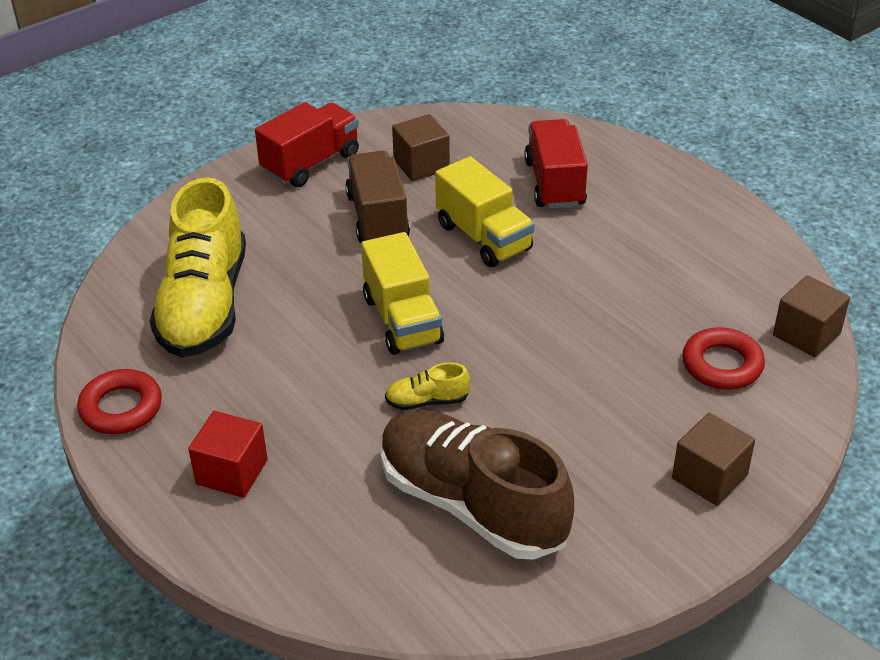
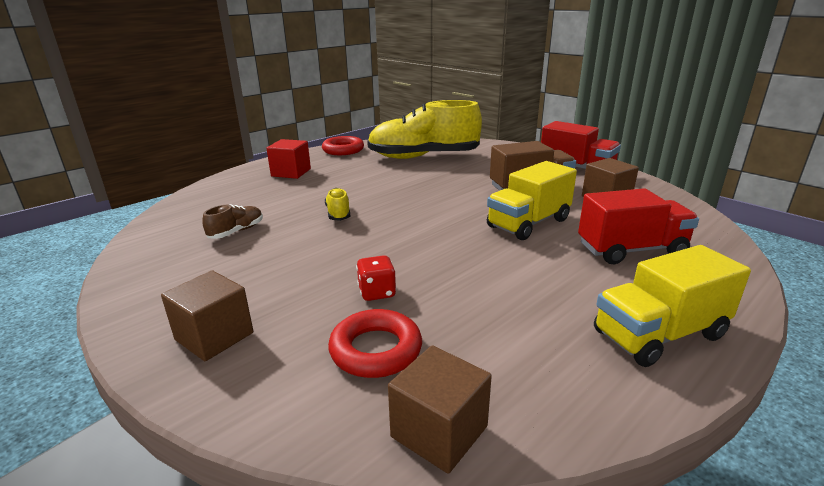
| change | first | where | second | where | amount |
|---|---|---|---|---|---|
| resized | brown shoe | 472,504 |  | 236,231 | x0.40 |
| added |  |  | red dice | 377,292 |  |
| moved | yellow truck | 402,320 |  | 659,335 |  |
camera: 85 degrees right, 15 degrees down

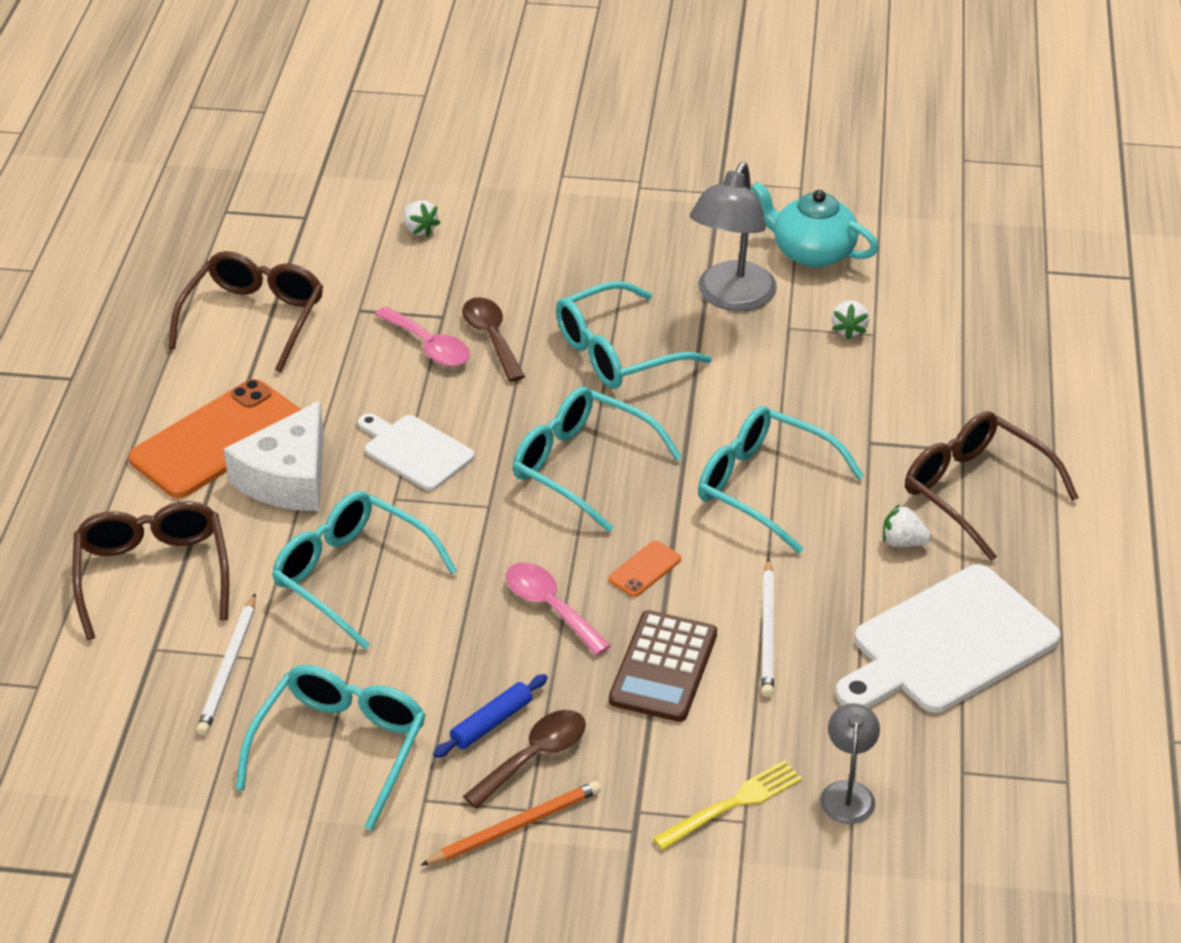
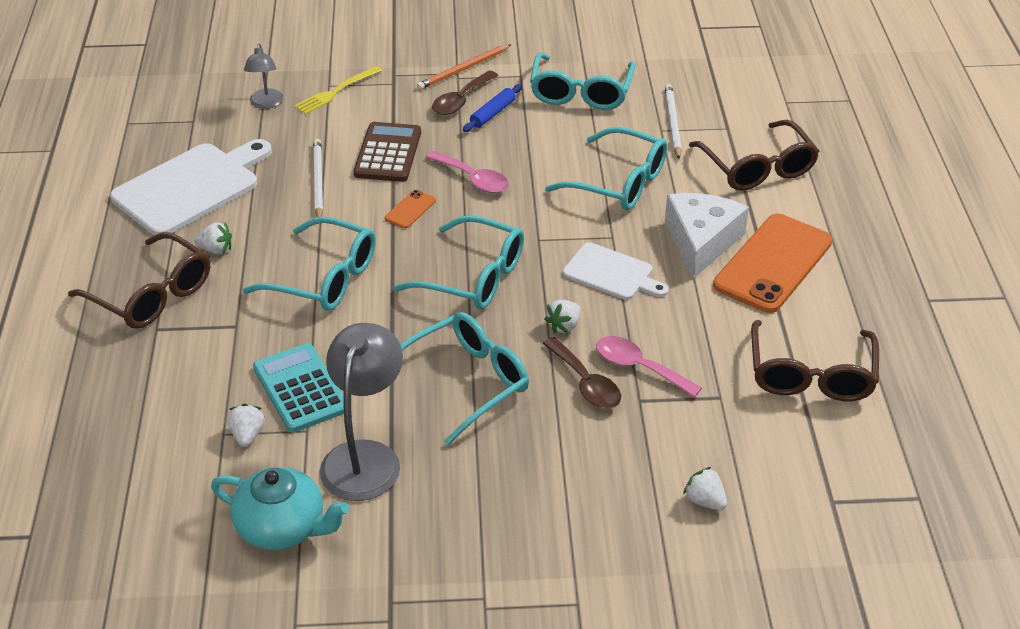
| change | first | where | second | where | amount |
|---|---|---|---|---|---|
| added |  |  | turquoise calculator | 300,389 |  |
| added |  |  | white strawberry | 564,326 |  |
camera: 170 degrees right, 0 degrees up

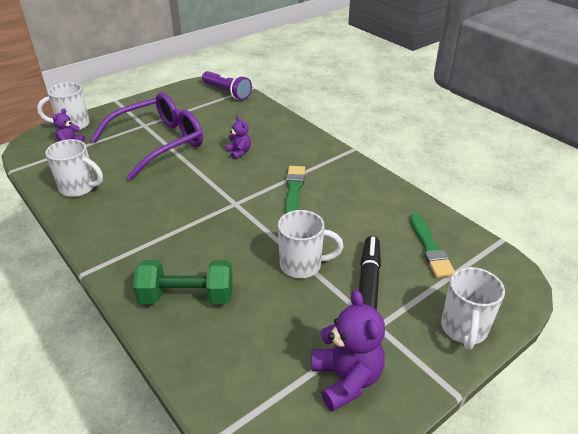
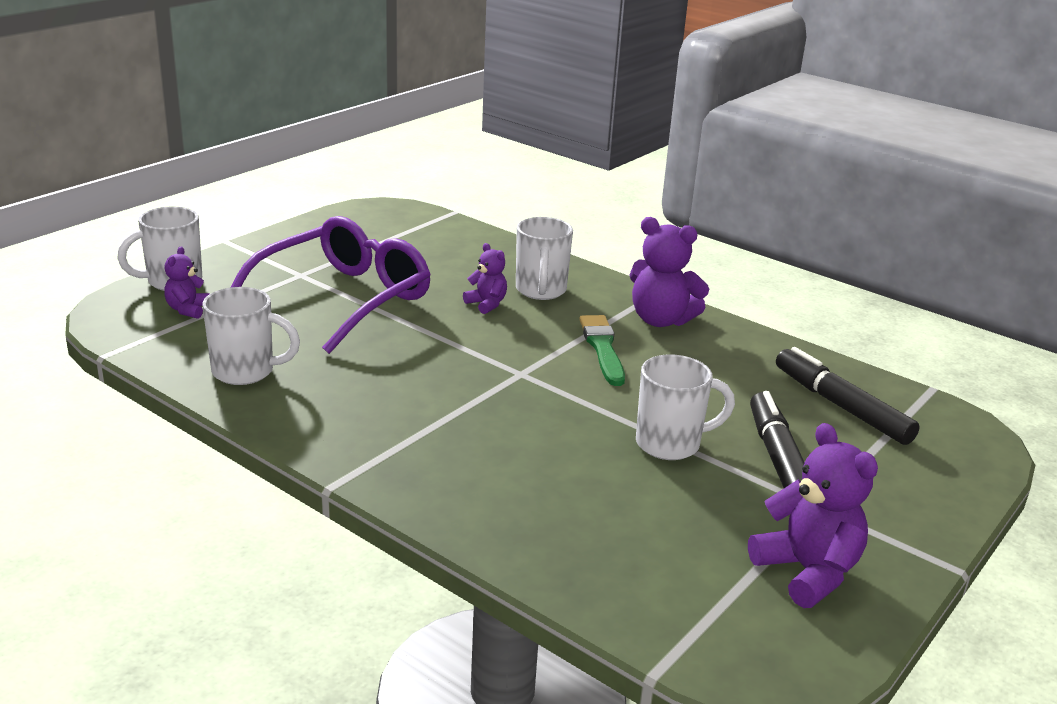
| change | first | where | second | where | amount |
|---|---|---|---|---|---|
| moved | white mug | 464,329 |  | 540,291 |  |
| added |  |  | purple teddy bear | 661,320 |  |
| replaced | green brush | 430,248 | black marker | 841,406 |  |
| removed | green dumbbell | 187,297 |  |  |  |
| removed | purple flashlight | 227,92 |  |  |  |
camera: 15 degrees left, 10 degrees down

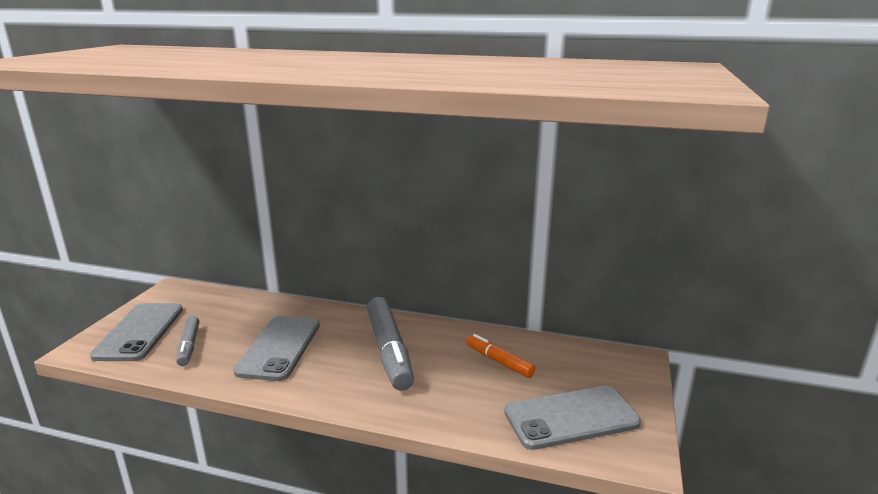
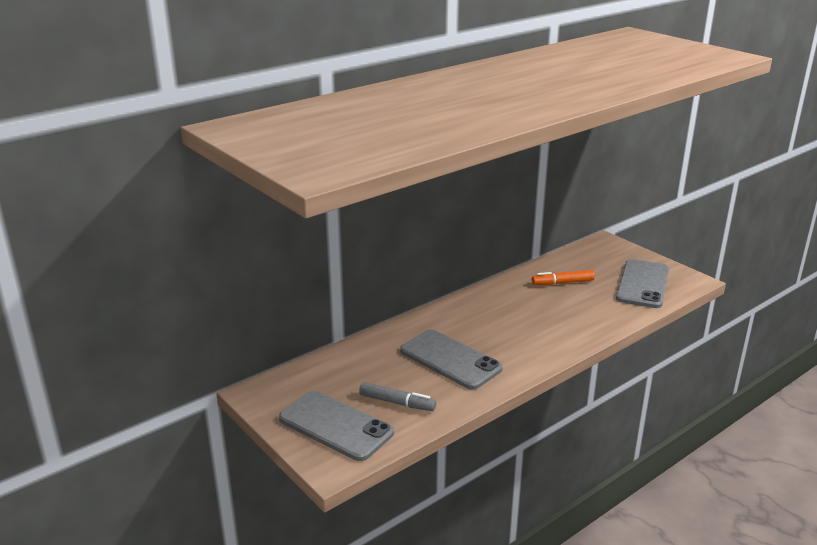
| change | first | where | second | where | amount |
|---|---|---|---|---|---|
| removed | grey marker | 389,351 |  |  |  |
camera: 55 degrees left, 5 degrees up

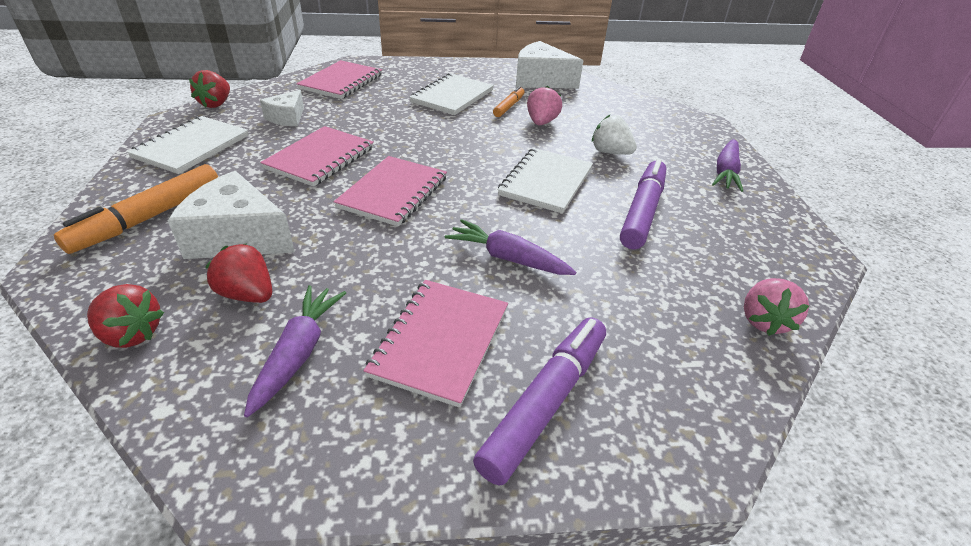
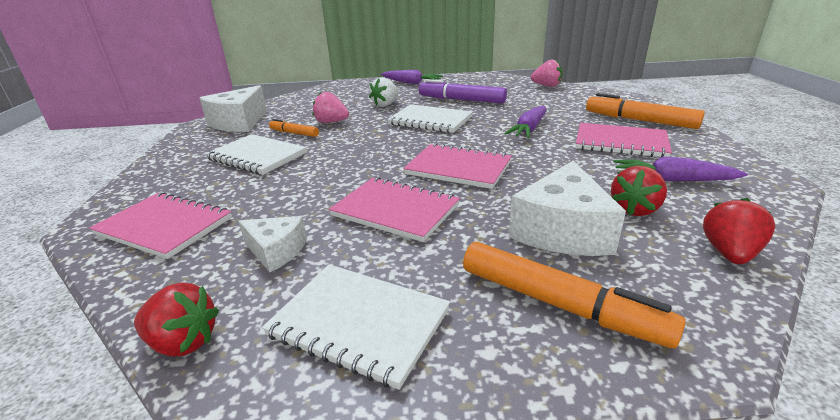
| change | first | where | second | where | amount |
|---|---|---|---|---|---|
| recoloured | purple marker | 545,402 | orange marker | 639,120 |  |
camera: 85 degrees left, 10 degrees down

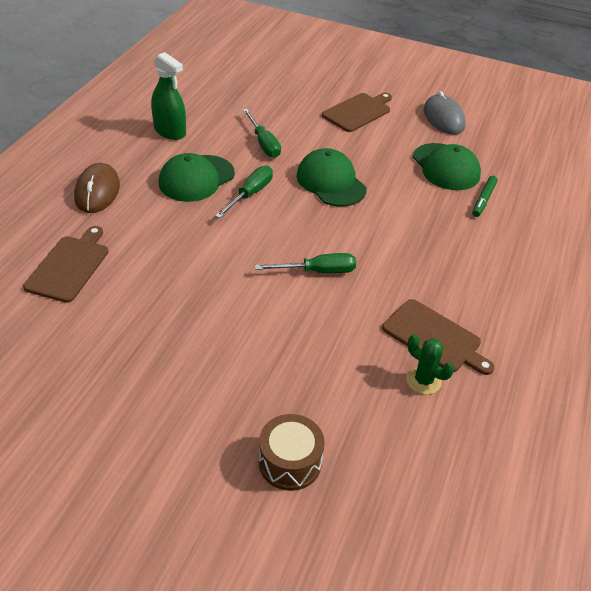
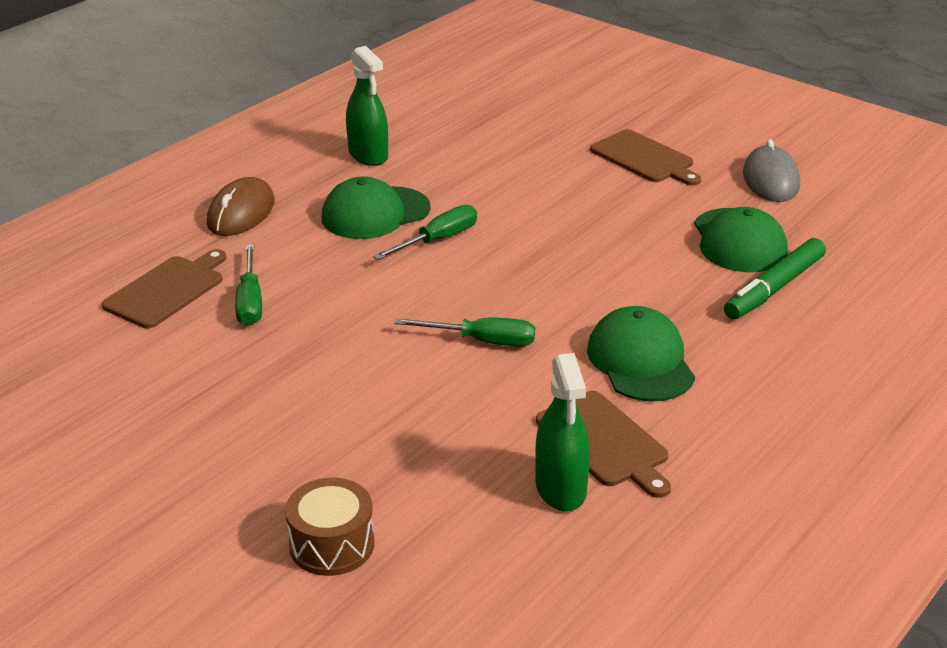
| change | first | where | second | where | amount |
|---|---|---|---|---|---|
| moved | green screwdriver | 263,143 |  | 250,301 |  |
| replaced | green cactus | 423,380 | green spray bottle | 560,488 |  |
| moved | green cap | 331,182 |  | 640,361 |  |
| turned | brown cutting board | 358,112 |  | 644,158 | 75 degrees clockwise |
| resized | green marker | 483,200 |  | 774,288 | x1.62 |
camera: 20 degrees right, 10 degrees down

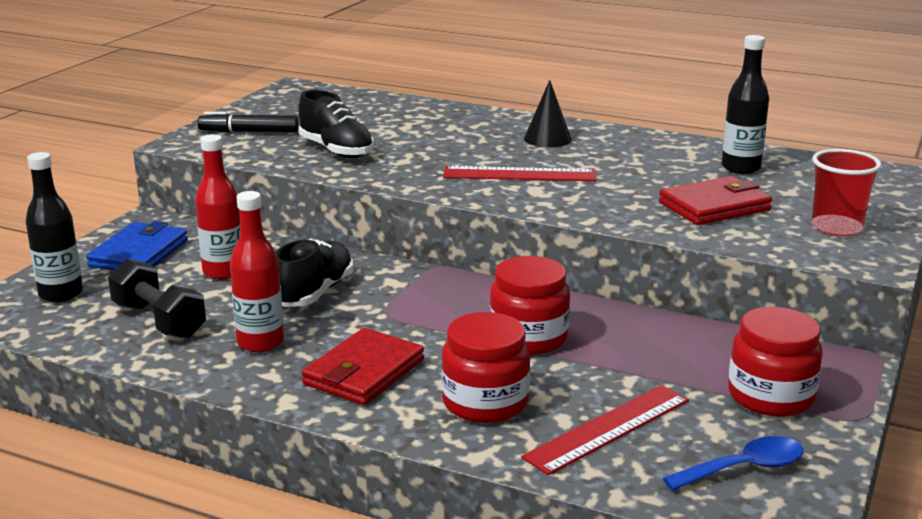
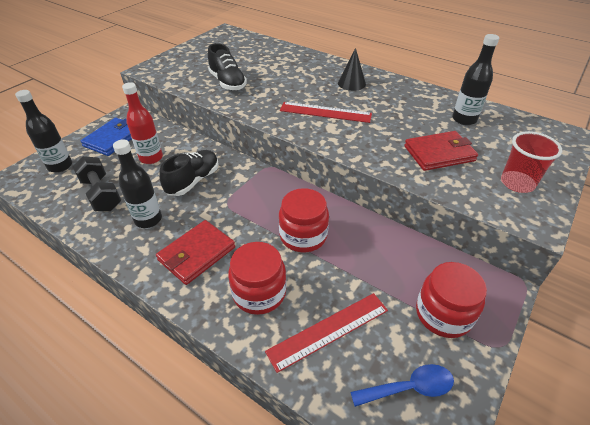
| change | first | where | second | where | amount |
|---|---|---|---|---|---|
| recoloured | red bottle | 260,342 | black bottle | 148,219 |  |
| removed | black marker | 249,132 |  |  |  |
camera: 10 degrees right, 20 degrees up

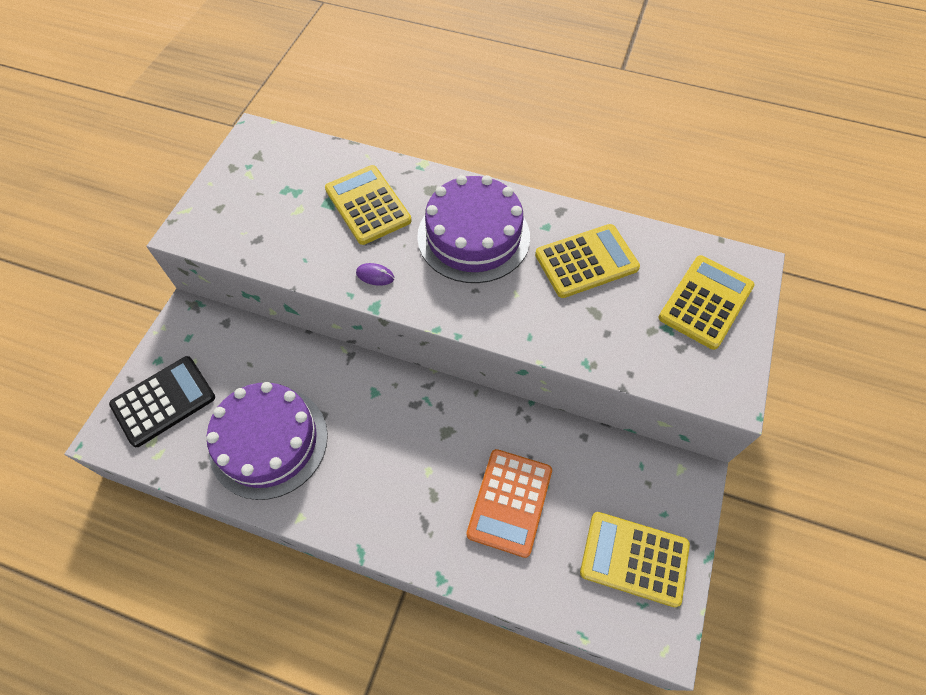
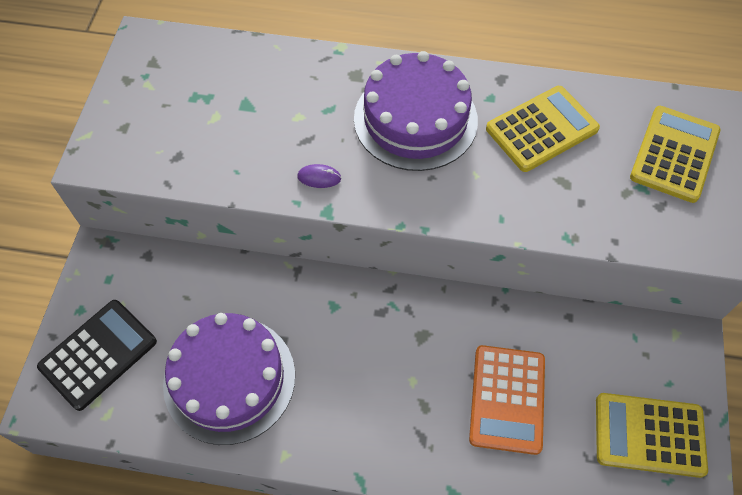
| change | first | where | second | where | amount |
|---|---|---|---|---|---|
| removed | yellow calculator | 368,205 |  |  |  |
camera: 10 degrees left, 0 degrees up

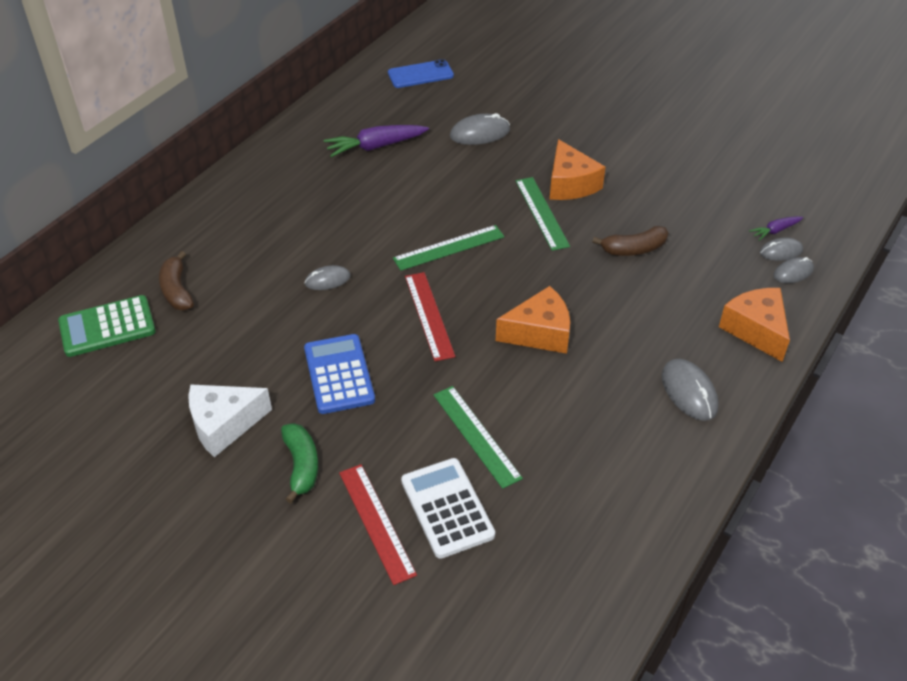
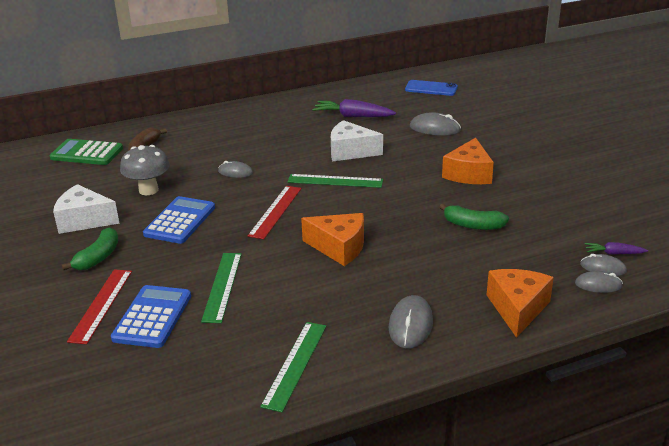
| change | first | where | second | where | amount |
|---|---|---|---|---|---|
| recoloured | white calculator | 447,508 | blue calculator | 152,317 |  |
| added |  |  | grey mushroom | 148,190 |  |
| moved | green ruler | 542,213 |  | 295,364 |  |
| added |  |  | white cheese | 350,151 |  |
| recoloured | brown banana | 634,249 | green banana | 473,225 |  |
camera: 35 degrees right, 15 degrees down

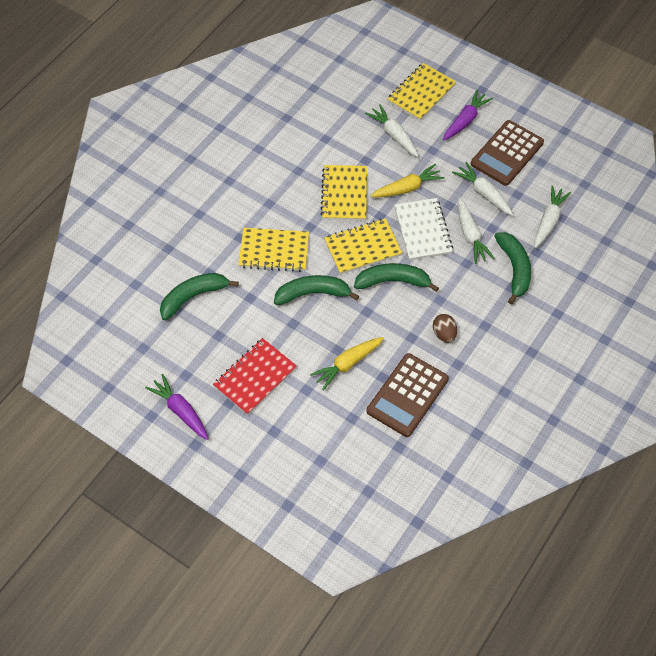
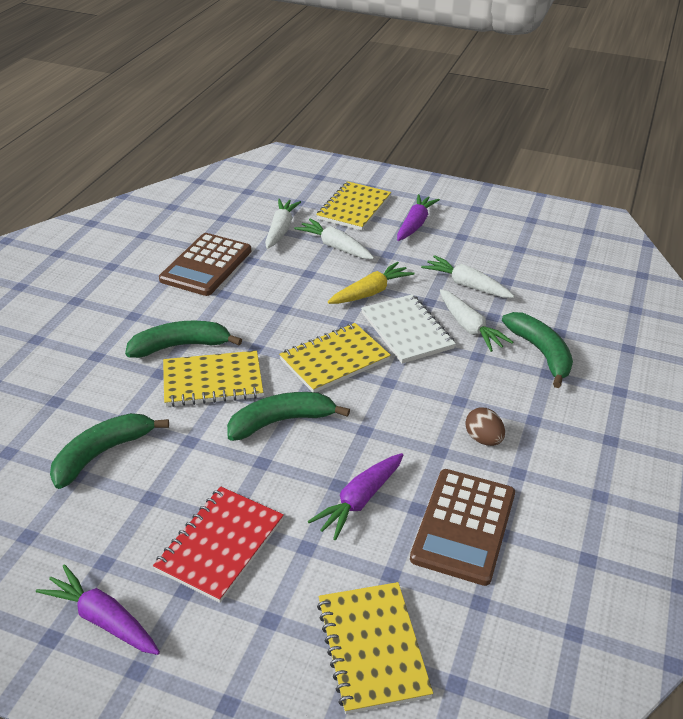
| change | first | where | second | where | amount |
|---|---|---|---|---|---|
| moved | green banana | 393,281 |  | 180,346 |  |
| moved | brown calculator | 507,153 |  | 206,265 |  |
| moved | white carrot | 549,220 |  | 280,229 |  |
| recoloured | yellow carrot | 347,364 | purple carrot | 359,501 |  |
| moved | yellow notebook | 344,194 |  | 372,648 |  |
camera: 15 degrees left, 20 degrees down

